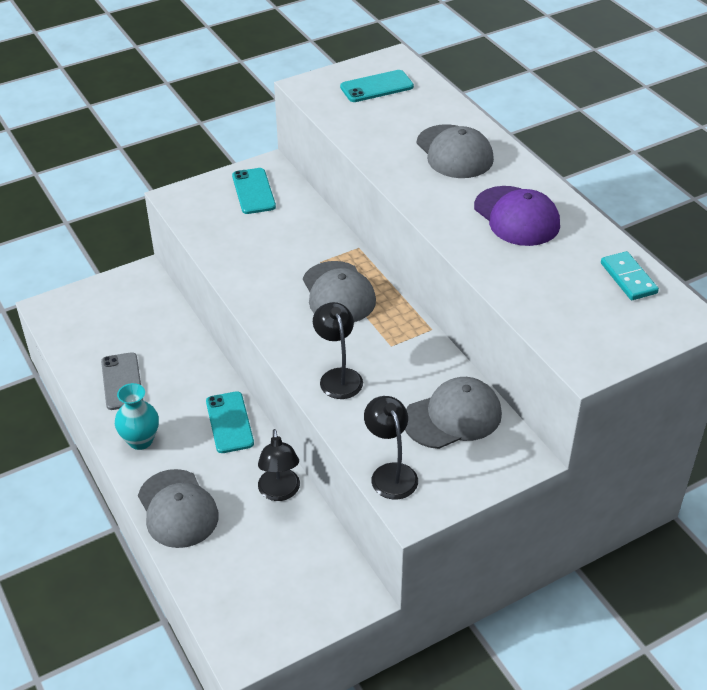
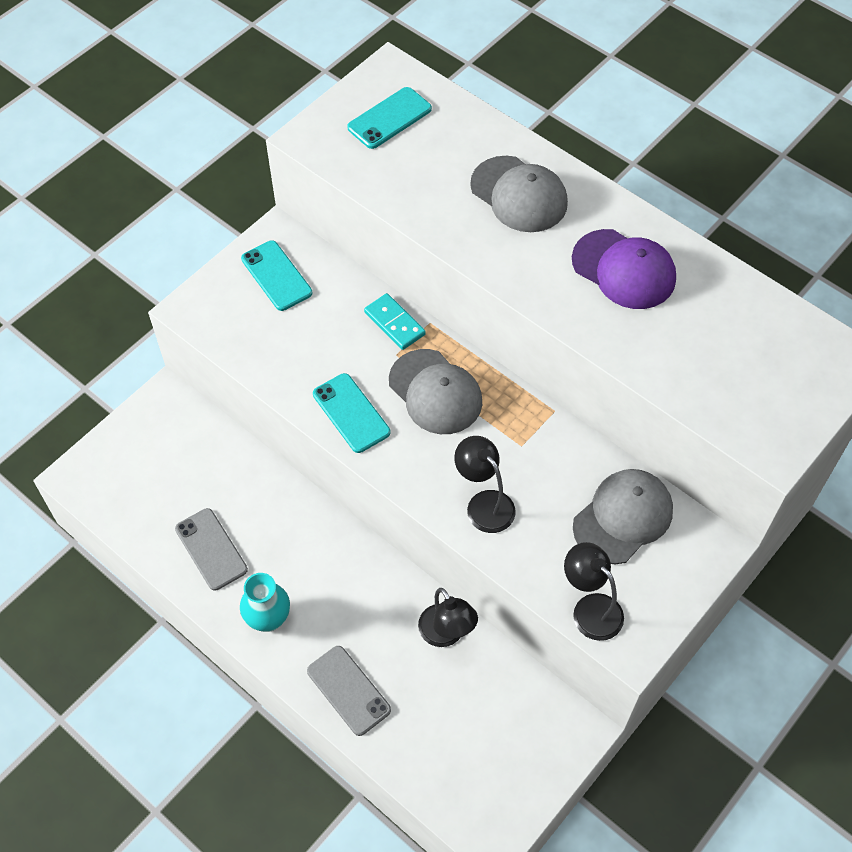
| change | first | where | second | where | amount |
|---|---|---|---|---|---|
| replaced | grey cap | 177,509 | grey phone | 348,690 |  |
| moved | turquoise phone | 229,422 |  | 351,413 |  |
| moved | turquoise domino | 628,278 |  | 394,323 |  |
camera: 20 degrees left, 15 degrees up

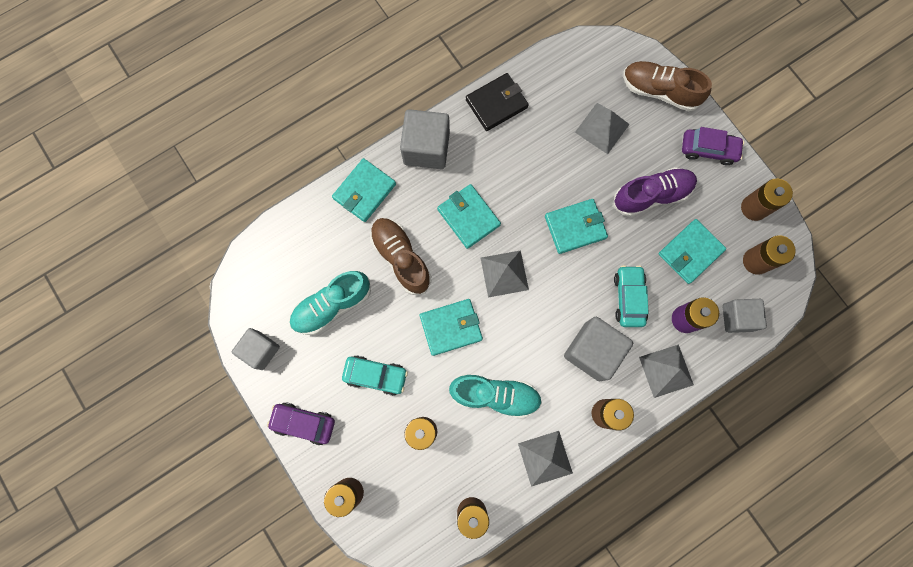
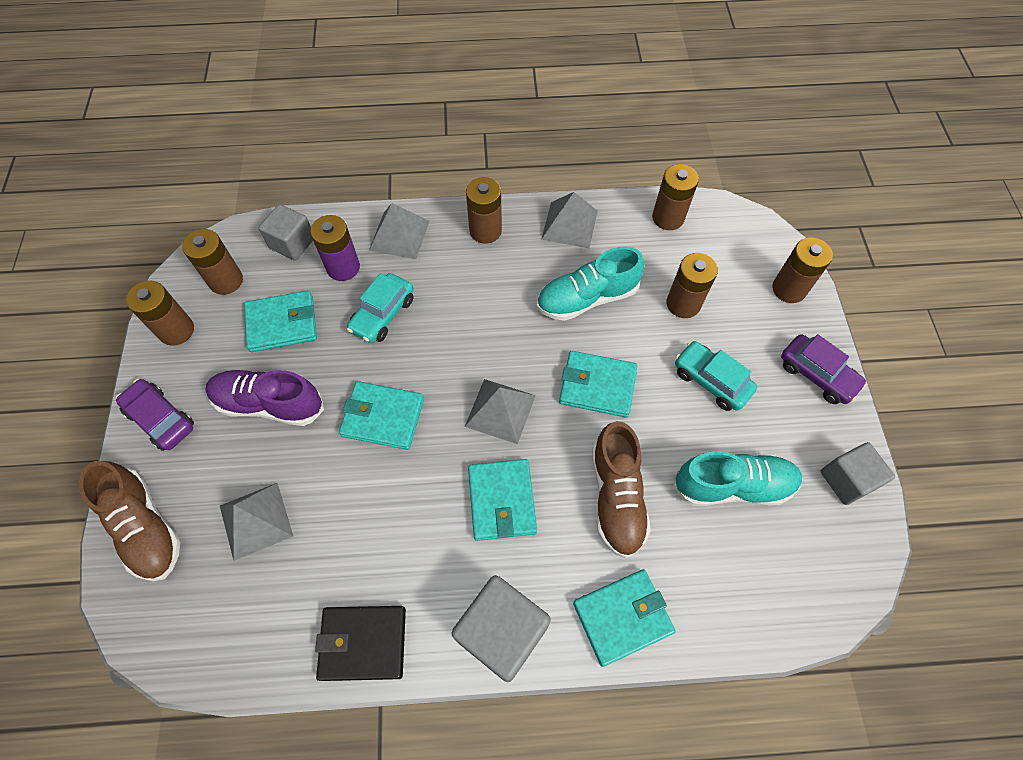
| change | first | where | second | where | amount |
|---|---|---|---|---|---|
| turned | turquoise shoe | 495,395 |  | 587,298 | 60 degrees counterclockwise |
| removed | grey cube | 592,351 |  |  |  |
camera: 150 degrees left, 15 degrees down

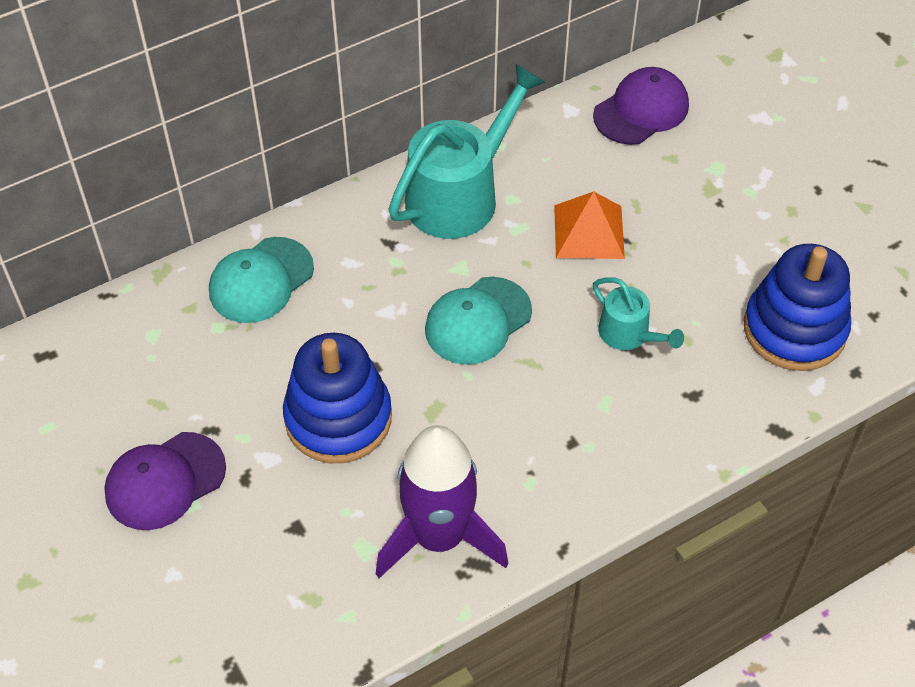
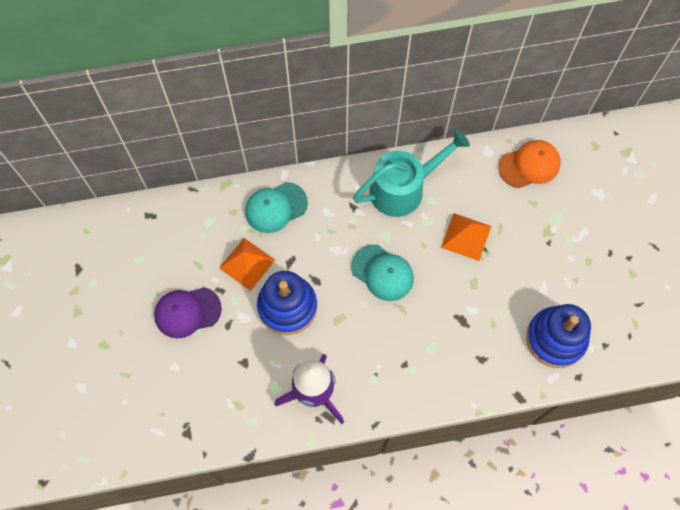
| change | first | where | second | where | amount |
|---|---|---|---|---|---|
| added |  |  | orange pyramid | 247,264 |  |
| turned | turquoise cap | 478,321 |  | 382,273 | 120 degrees counterclockwise |
| recoloured | purple cap | 641,110 | orange cap | 529,165 |  |
| removed | turquoise watering can | 629,334 |  |  |  |
camera: 20 degrees right, 15 degrees up

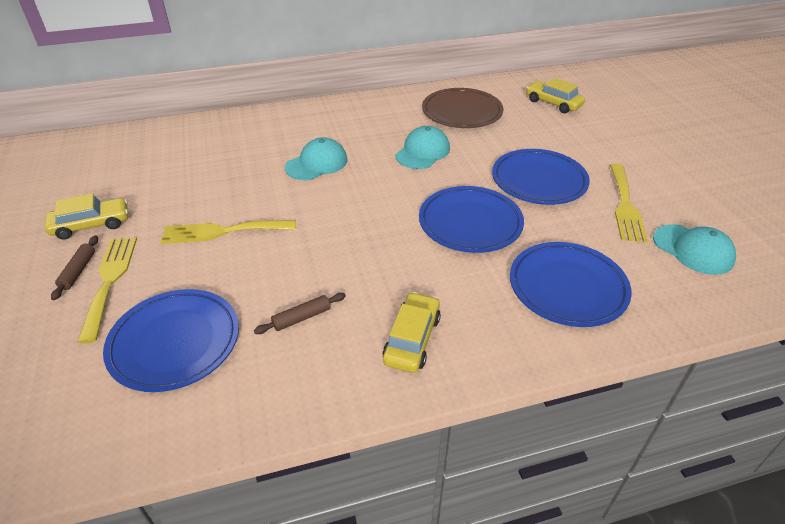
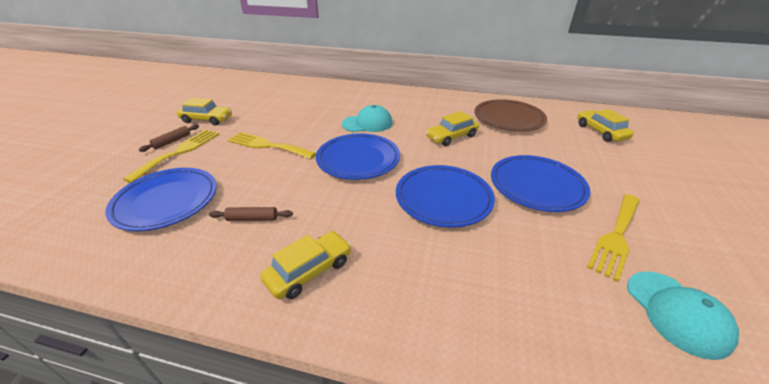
| change | first | where | second | where | amount |
|---|---|---|---|---|---|
| moved | blue plate | 567,288 |  | 358,160 |  |
| replaced | turquoise cap | 422,152 | yellow car | 451,137 |  |
camera: 30 degrees right, 5 degrees down

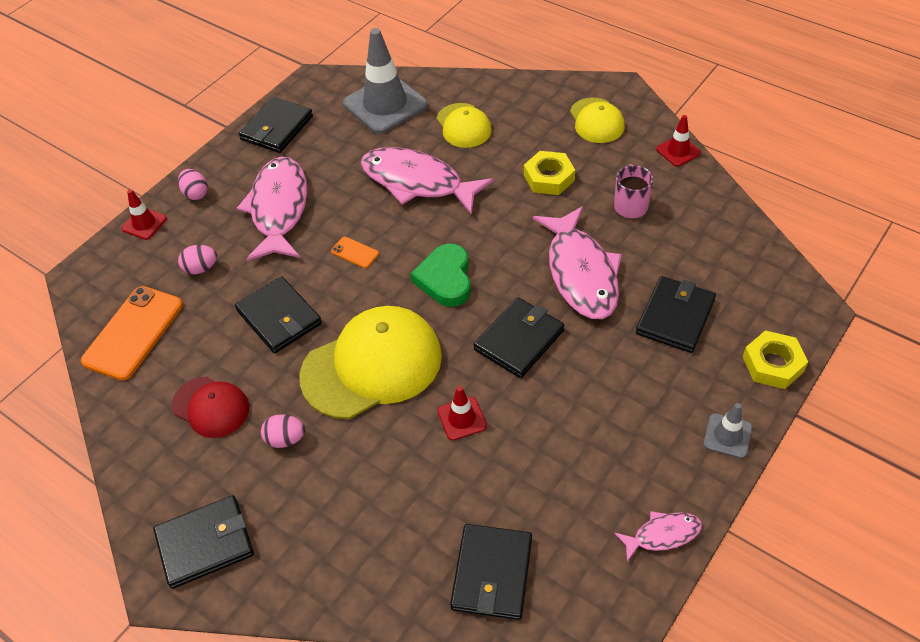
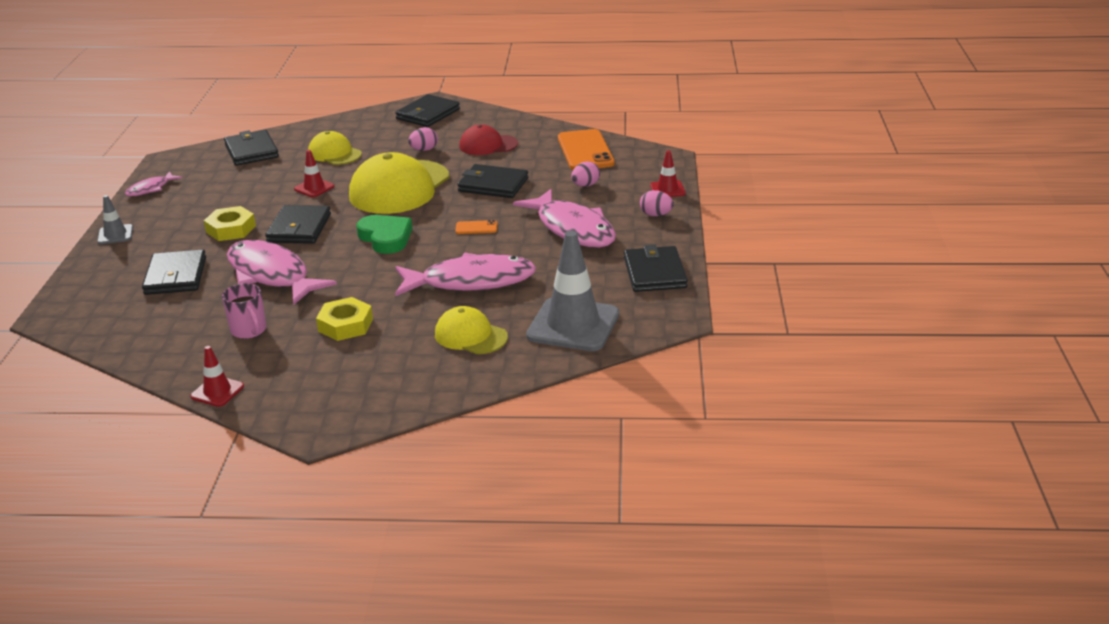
| change | first | where | second | where | amount |
|---|---|---|---|---|---|
| moved | yellow nut | 773,364 |  | 231,229 |  |
| moved | yellow cap | 596,121 |  | 334,153 |  |
camera: 145 degrees right, 20 degrees down

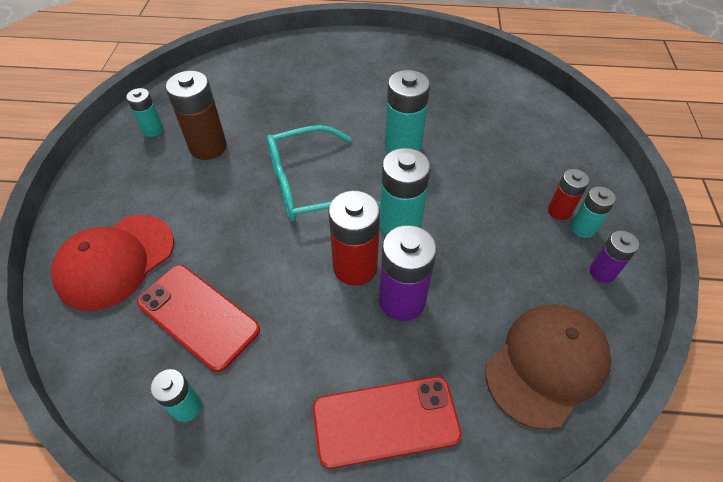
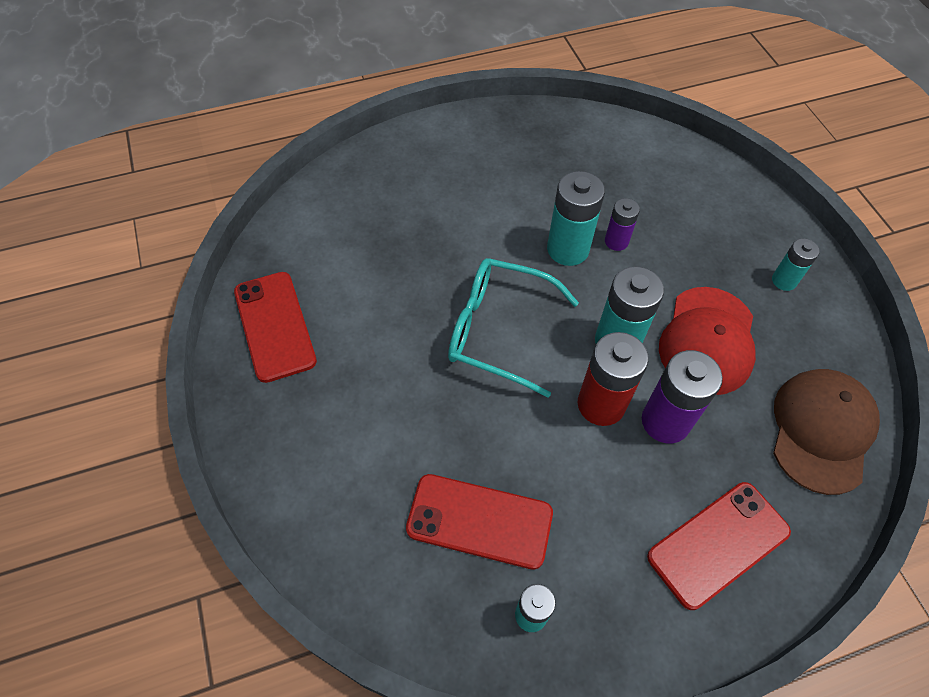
| change | first | where | second | where | amount |
|---|---|---|---|---|---|
| replaced | turquoise battery | 153,130 | red phone | 274,326 |  |
| turned | turquoise glasses | 309,185 |  | 498,330 | 60 degrees clockwise |
| moved | purple battery | 602,272 |  | 616,241 |  |
| moved | red cap | 115,261 |  | 707,340 |  |
| removed | brown battery | 208,147 |  |  |  |
| removed | red battery | 559,211 |  |  |  |
camera: 25 degrees left, 5 degrees up

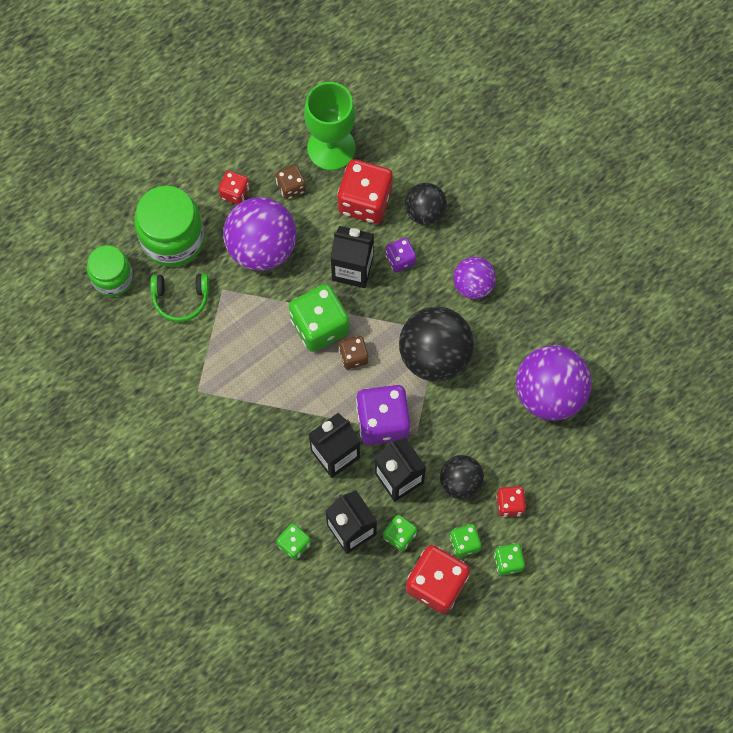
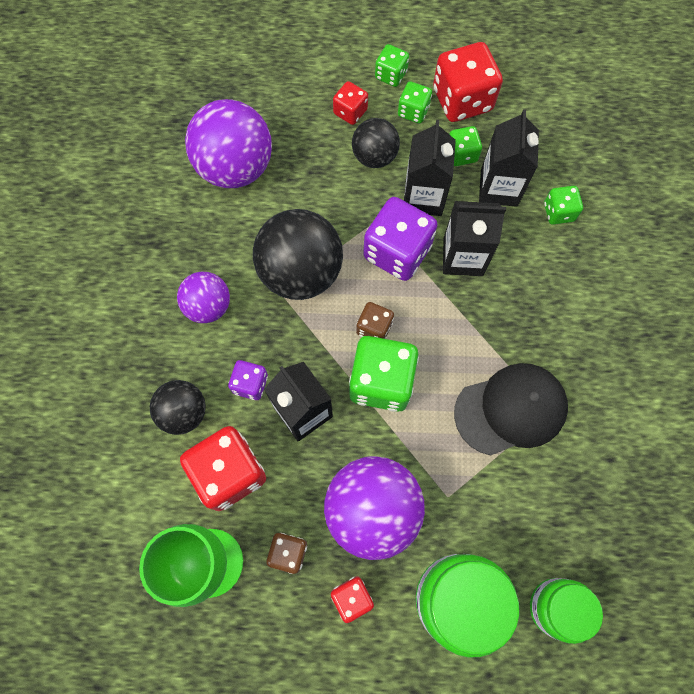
| change | first | where | second | where | amount |
|---|---|---|---|---|---|
| added |  |  | black cap | 510,409 |  |
| removed | green headphones | 181,298 |  |  |  |
camera: 140 degrees left, 0 degrees up

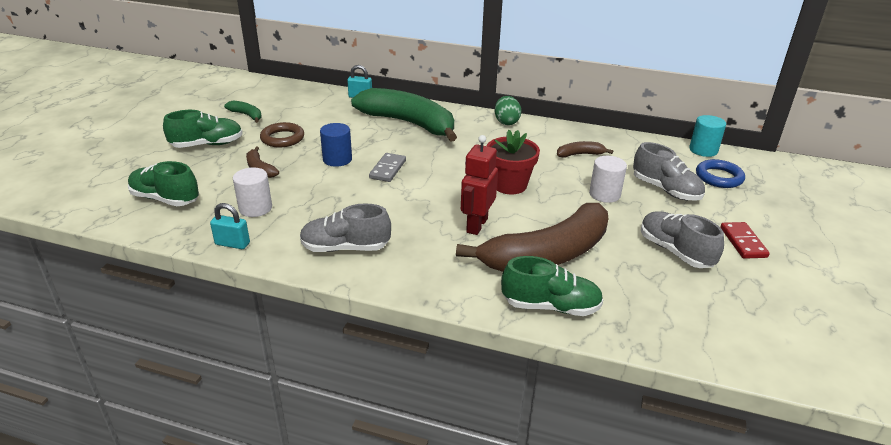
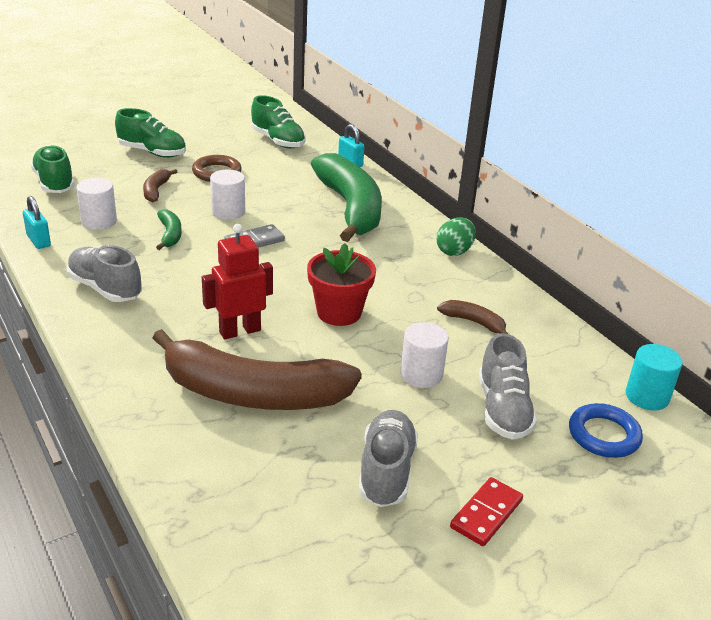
| change | first | where | second | where | amount |
|---|---|---|---|---|---|
| moved | green banana | 247,115 |  | 170,235 |  |
| recoloured | blue cylinder | 337,159 | white cylinder | 228,212 |  |
| moved | green shoe | 550,306 |  | 278,141 |  |
camera: 40 degrees right, 0 degrees up

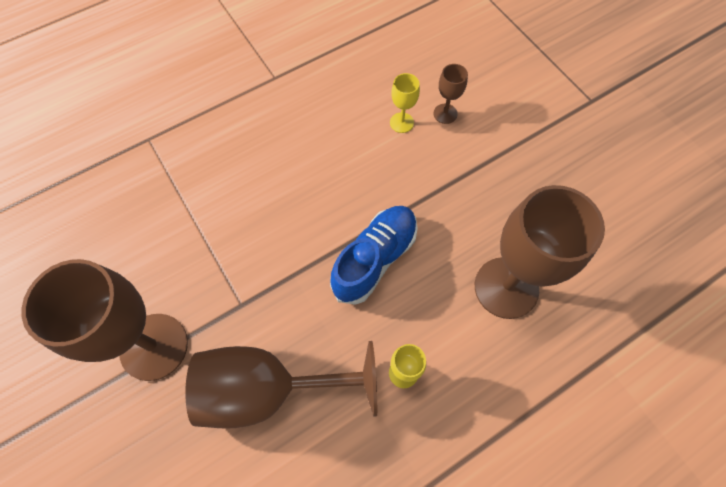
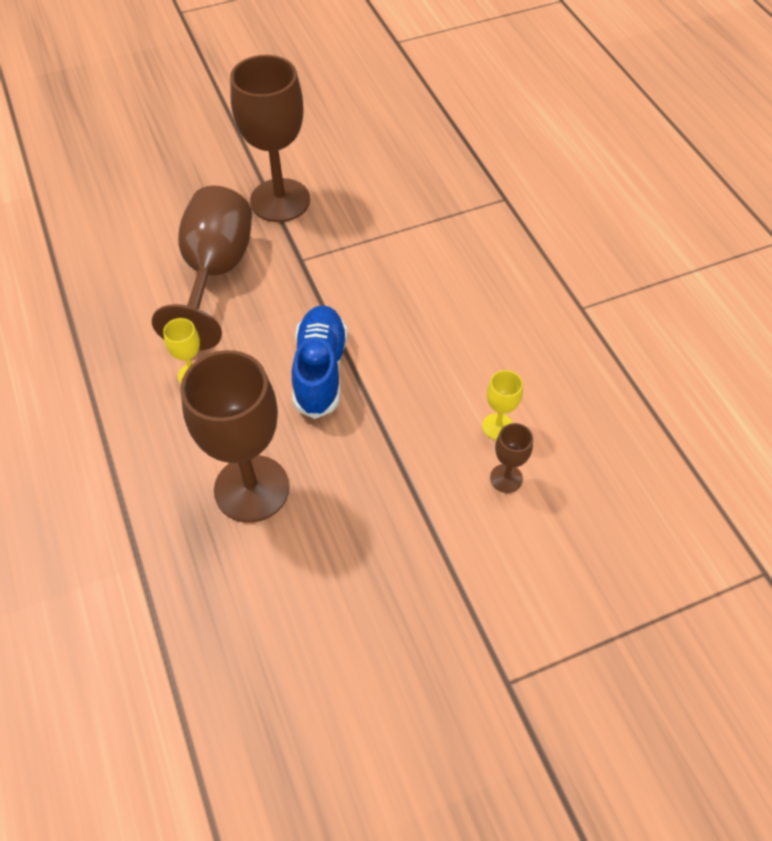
| change | first | where | second | where | amount |
|---|---|---|---|---|---|
| turned | blue shoe | 374,259 |  | 320,370 | 135 degrees counterclockwise |
camera: 100 degrees right, 10 degrees down

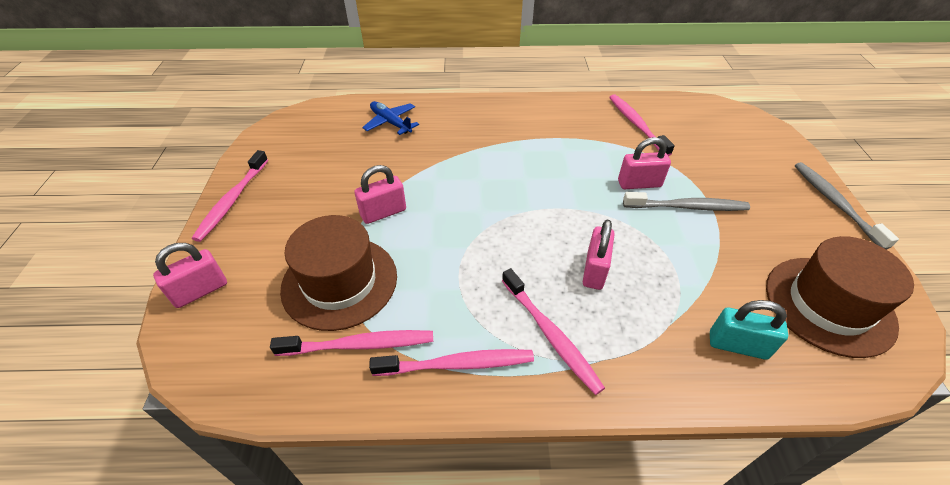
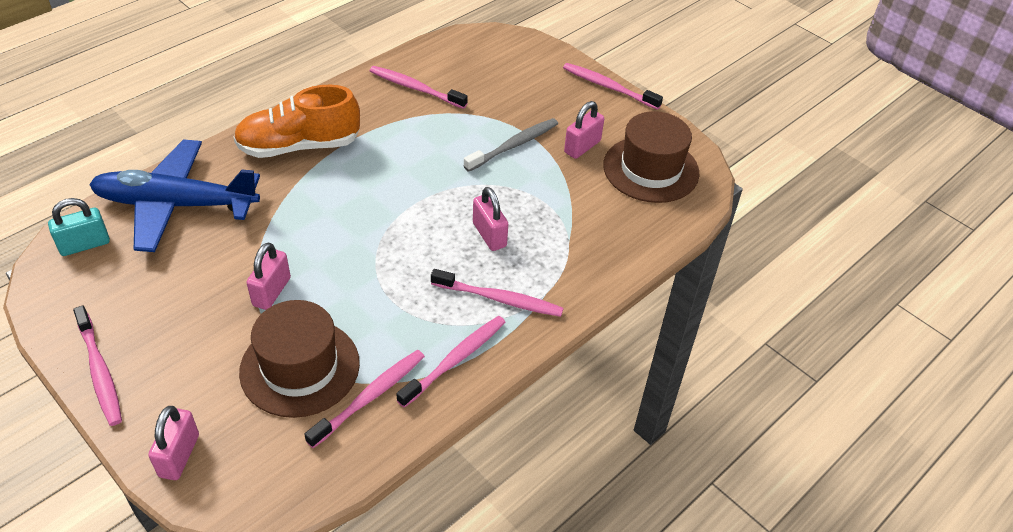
| change | first | where | second | where | amount |
|---|---|---|---|---|---|
| moved | turquoise padlock | 737,345 |  | 84,245 |  |
| resized | blue plane | 390,122 |  | 175,205 | x2.11 |
| added |  |  | orange shoe | 299,146 |  |
| recoloured | grey toothbrush | 835,203 | pink toothbrush | 609,87 |  |
| moved | pink padlock | 639,184 |  | 582,147 |  |
camera: 45 degrees left, 0 degrees up

